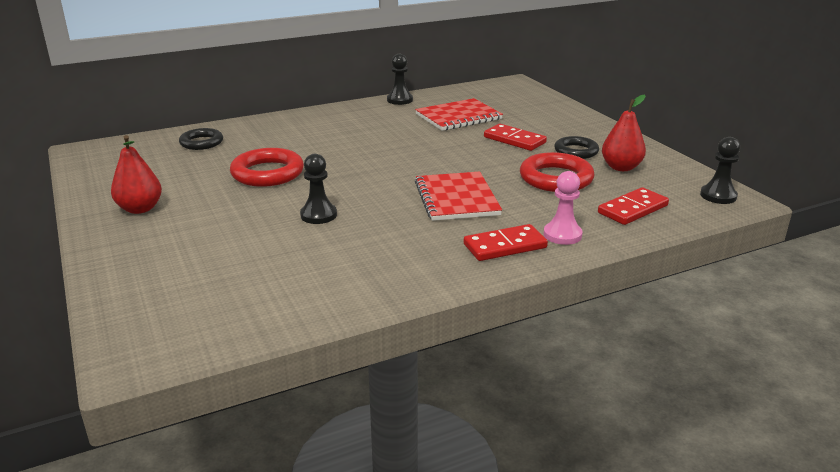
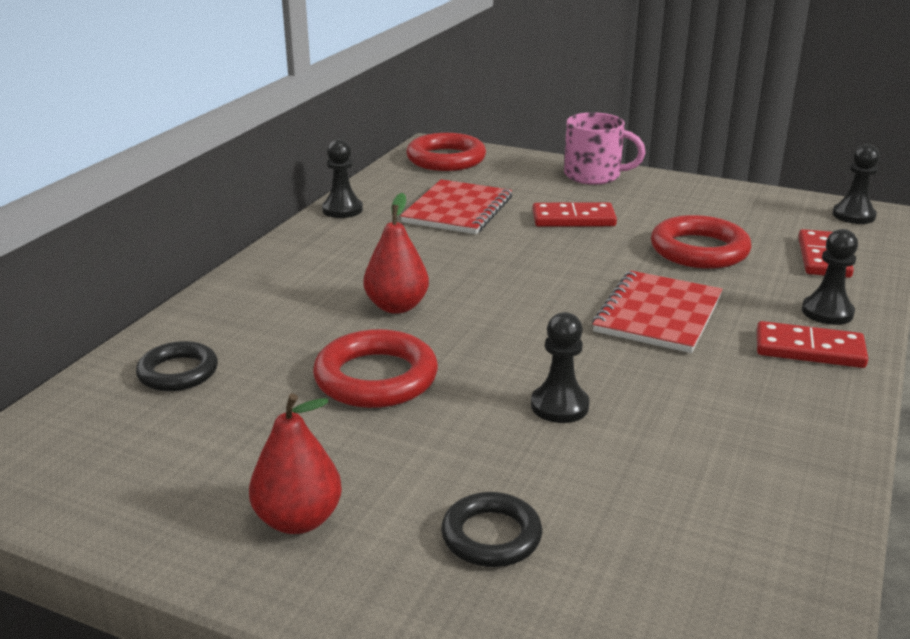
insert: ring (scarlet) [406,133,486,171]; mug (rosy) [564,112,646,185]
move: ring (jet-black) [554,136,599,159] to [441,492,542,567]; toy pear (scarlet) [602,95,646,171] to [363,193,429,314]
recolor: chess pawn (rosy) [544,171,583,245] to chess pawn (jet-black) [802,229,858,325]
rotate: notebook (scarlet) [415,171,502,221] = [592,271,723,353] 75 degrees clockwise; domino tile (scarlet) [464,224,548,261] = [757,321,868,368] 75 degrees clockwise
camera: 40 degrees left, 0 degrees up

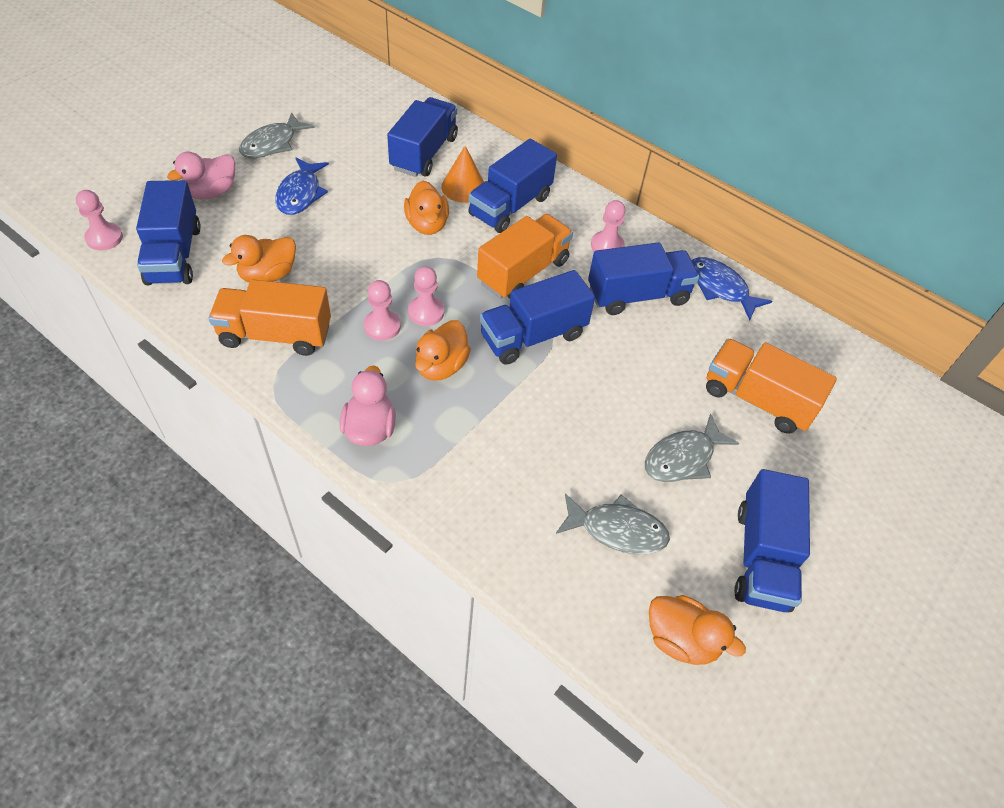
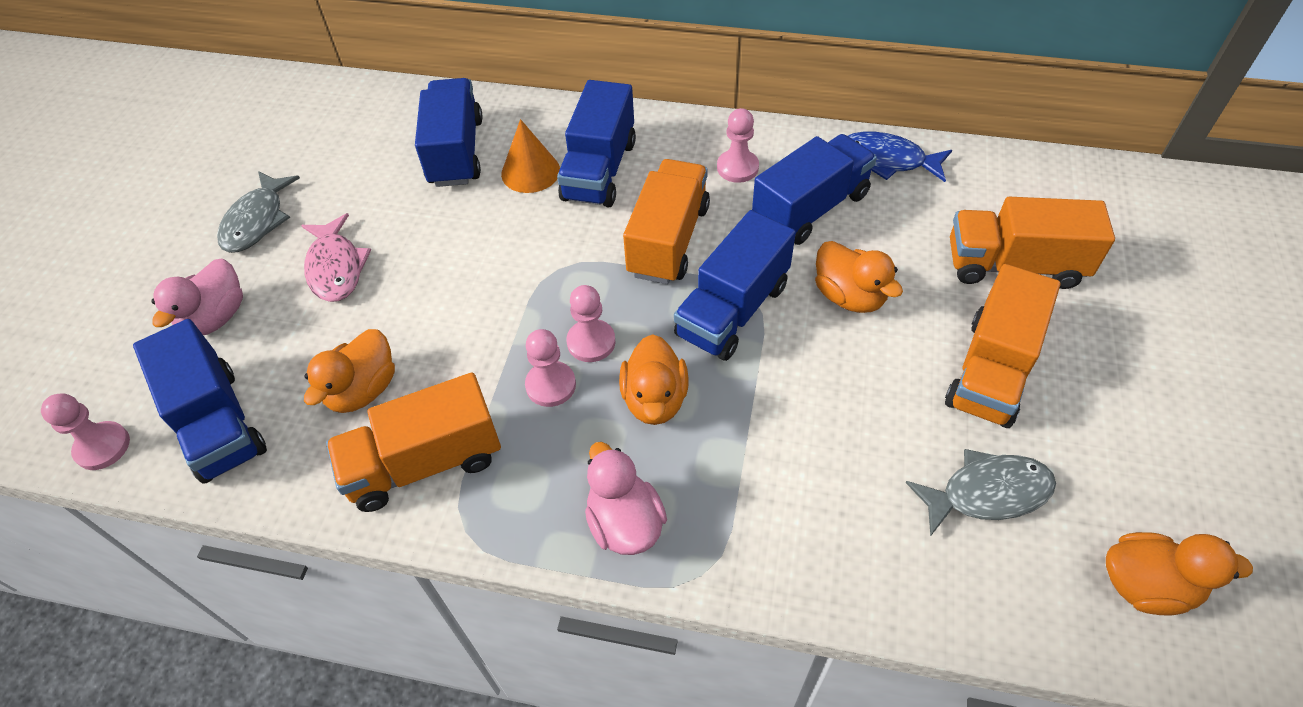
delete: truck (royal blue) [734,469,810,612]
move: duck (orange-coloured) [404,181,449,235] to [815,241,903,313]
replace: fish (grey) [645,414,739,482] to truck (orange-coloured) [945,264,1061,428]
recolor: fish (royal blue) [275,158,329,215] to fish (rosy) [301,213,371,302]
camera: 20 degrees left, 0 degrees up

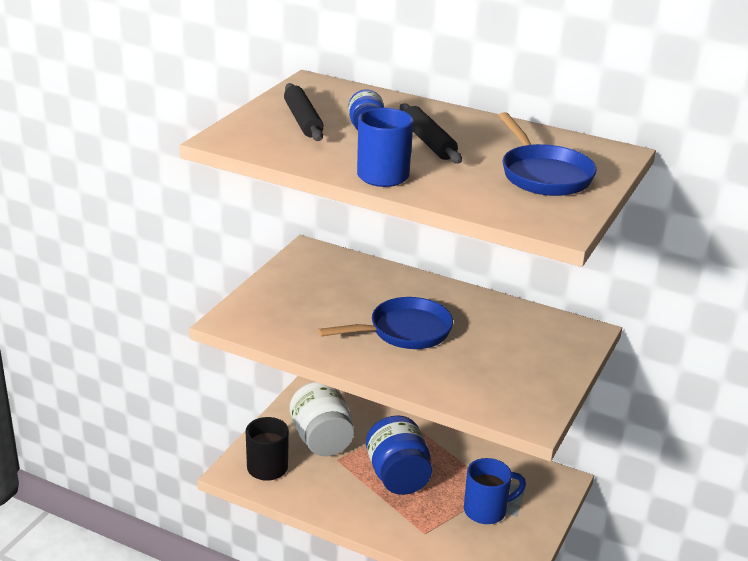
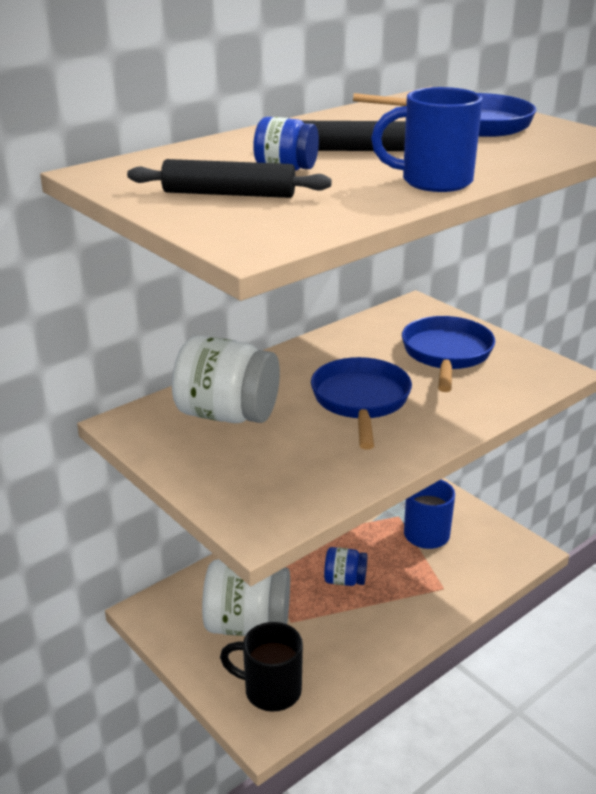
insert: jam jar (snow-white) [172,336,280,423]; skillet (royal blue) [402,316,495,392]
resize: jam jar (royal blue) [366,415,432,495] = [324,547,367,586] x0.53
camera: 65 degrees left, 0 degrees up

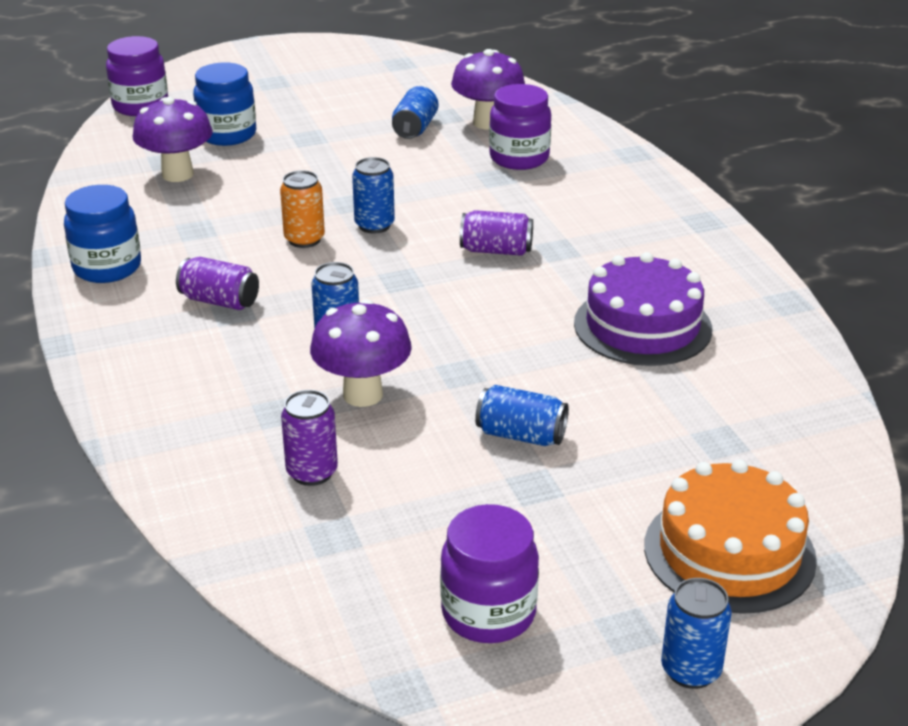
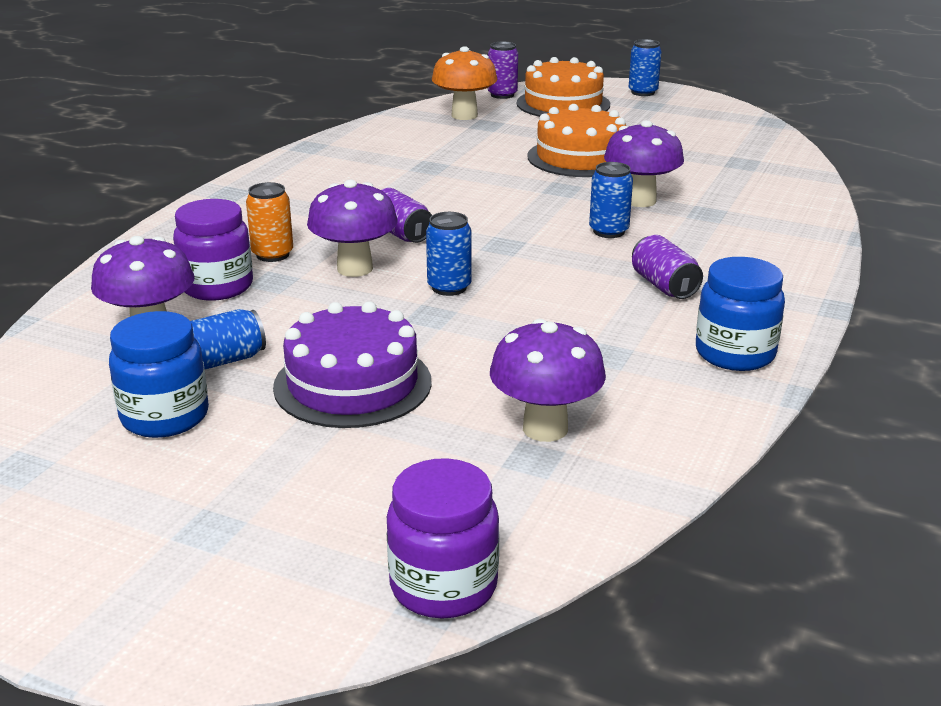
delete: jam jar (royal purple) [440,504,539,643]
insert: fungus (royal purple) [307,179,397,277]; fungus (orange-coloured) [432,46,497,120]
move: jam jar (royal blue) [193,63,256,146] to [109,311,209,438]; tin (orange-coloured) [280,170,325,248] to [246,182,293,262]; tin (royal purple) [281,390,338,486] to [488,41,518,99]; gateau (royal purple) [574,252,712,366] to [273,301,432,428]
replace: tin (royal blue) [475,385,569,446] to gateau (orange-coloured) [528,104,626,177]
camera: 135 degrees left, 5 degrees down

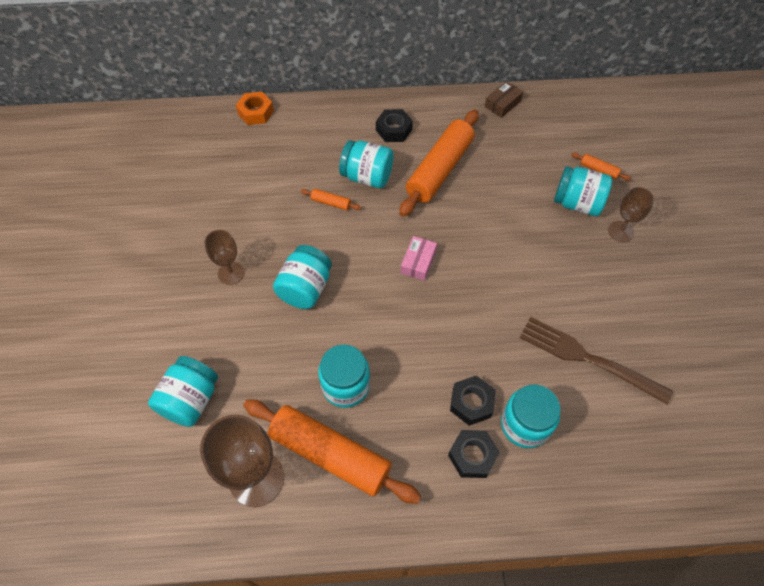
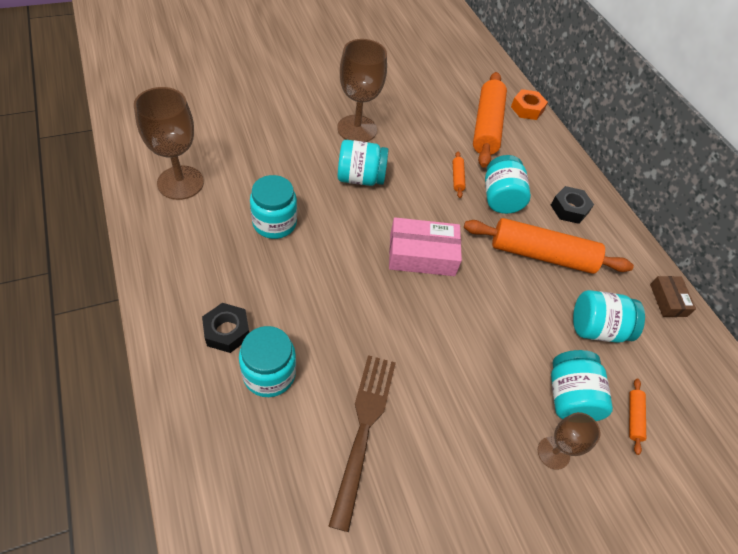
delete: hex nut (jet-black) [450,376,496,426]
move: jam jar (aqua) [148,356,218,427] to [573,290,645,343]; rolling pin (orange-coloured) [243,400,421,504] to [473,72,507,168]
rotate: parcel (brown) [485,81,523,118] = [650,276,696,317] 60 degrees clockwise
resize: wine glass (brown) [204,230,245,285] = [337,39,387,142] x1.75; parcel (rosy) [401,236,437,281] = [389,217,462,276] x1.73
camera: 65 degrees right, 5 degrees down

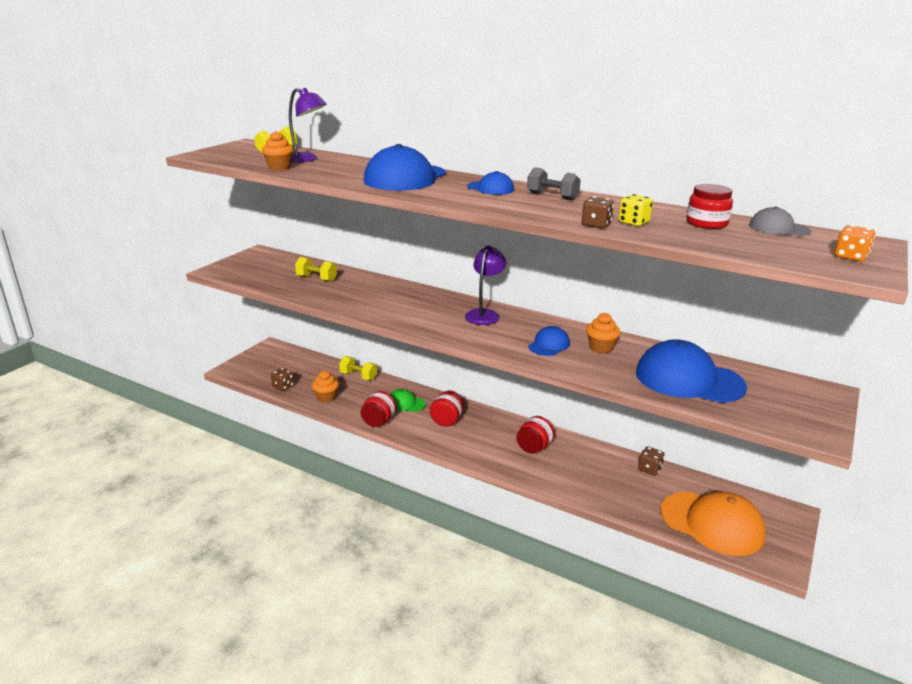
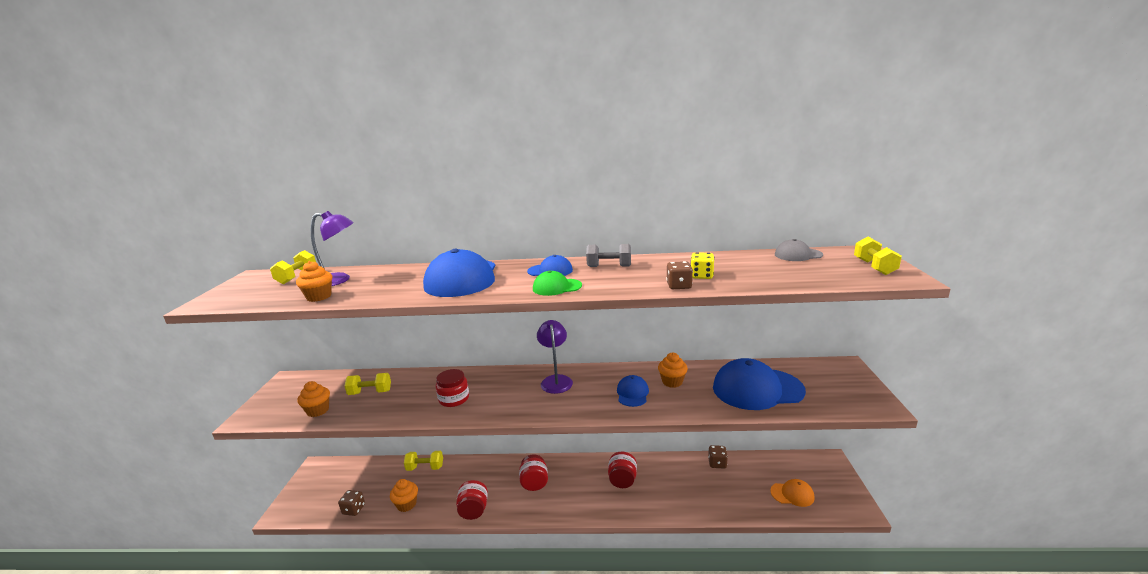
insert: fairy cake (orange-coloured) [297,381,330,417]
move: baseball cap (leaf-green) [390,389,425,412] to [533,270,582,296]; jam jar (scarlet) [686,184,733,229] to [436,369,469,407]
replace: dice (orange-coloured) [835,225,876,261] to dumbbell (bright yellow) [854,237,902,275]
resize: baseball cap (orange-coloured) [661,491,766,556] = [770,479,815,507] x0.50
camera: 25 degrees left, 5 degrees down

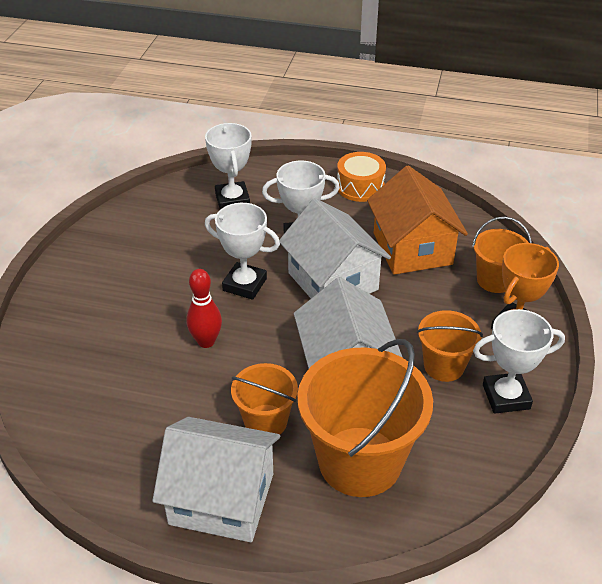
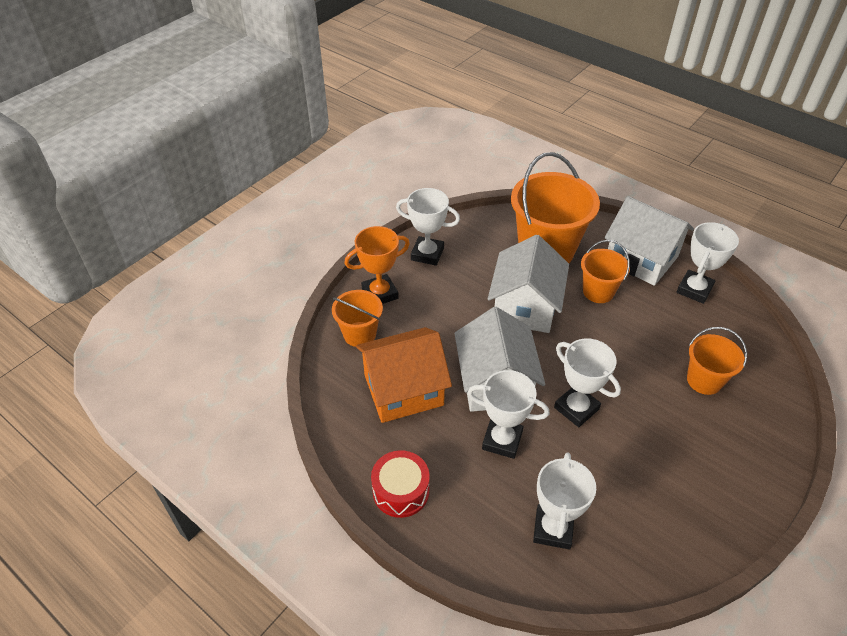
delete: skittle (scarlet) [186,269,222,348]
insert: trophy (snow-white) [677,222,739,304]
move: pail (orange-coloured) [417,310,483,382] to [687,327,747,395]
recolor: toy drum (orange-coloured) [337,152,386,202] to toy drum (scarlet) [371,450,430,518]
rotate: toy house (orange-coloured) [367,165,468,275] = [356,327,452,423] 60 degrees clockwise
camera: 155 degrees left, 5 degrees up

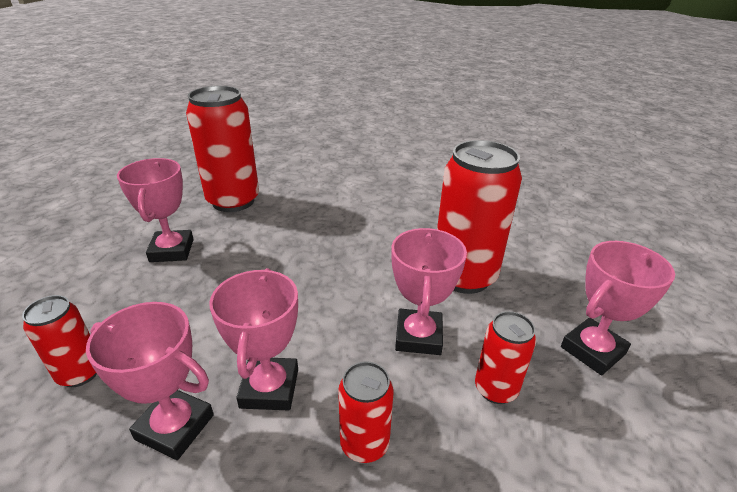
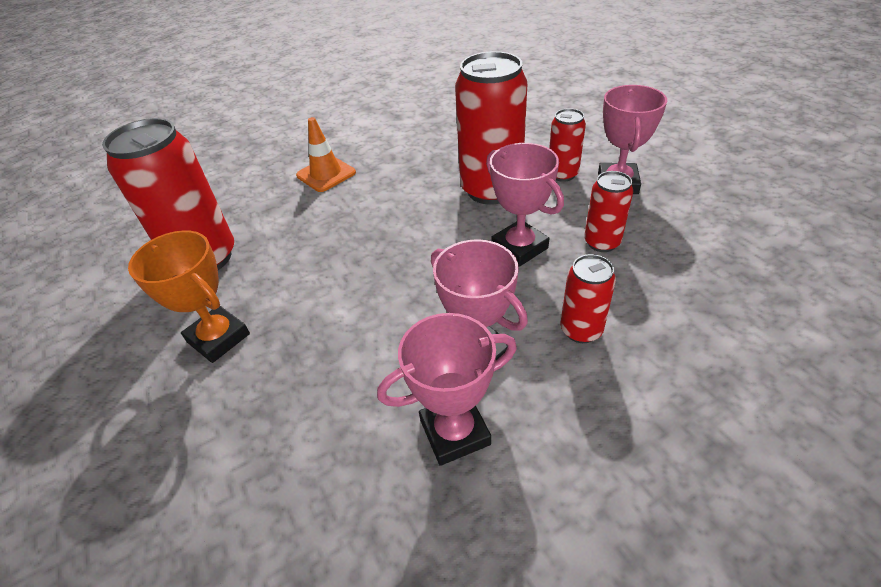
insert: safety cone (orange-coloured) [296,117,356,192]
move: tin (scarlet) [22,295,97,387] to [549,108,586,182]
recolor: trophy (rosy) [117,158,194,262] to trophy (orange-coloured) [128,230,250,363]
camera: 40 degrees left, 10 degrees up

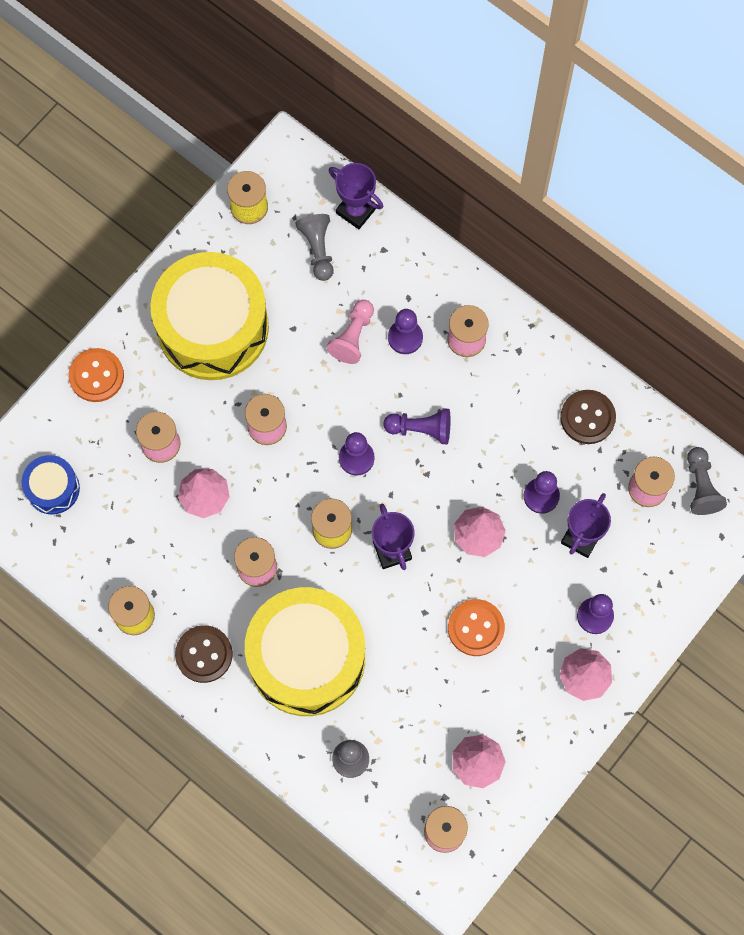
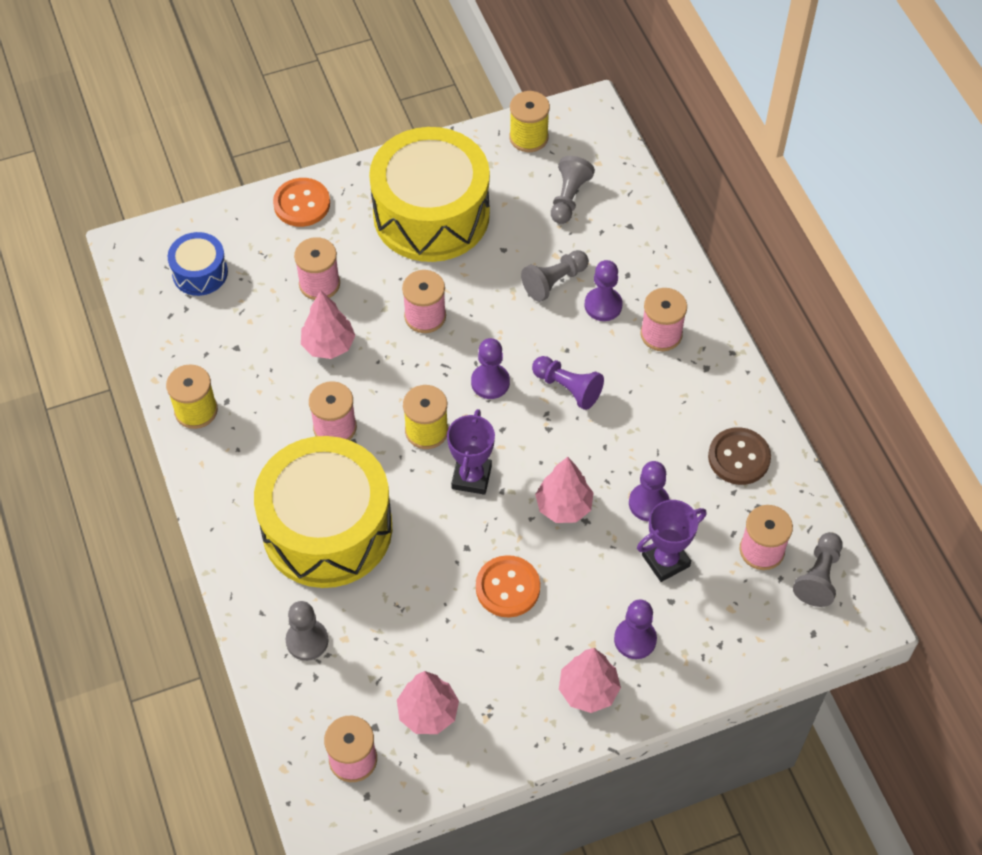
delete: button (brown) [175,625,233,683]; trophy (royal purple) [328,163,383,229]
recolor: chess pawn (rosy) [327,300,374,364] to chess pawn (grey) [521,250,589,302]
camera: 30 degrees right, 15 degrees down

